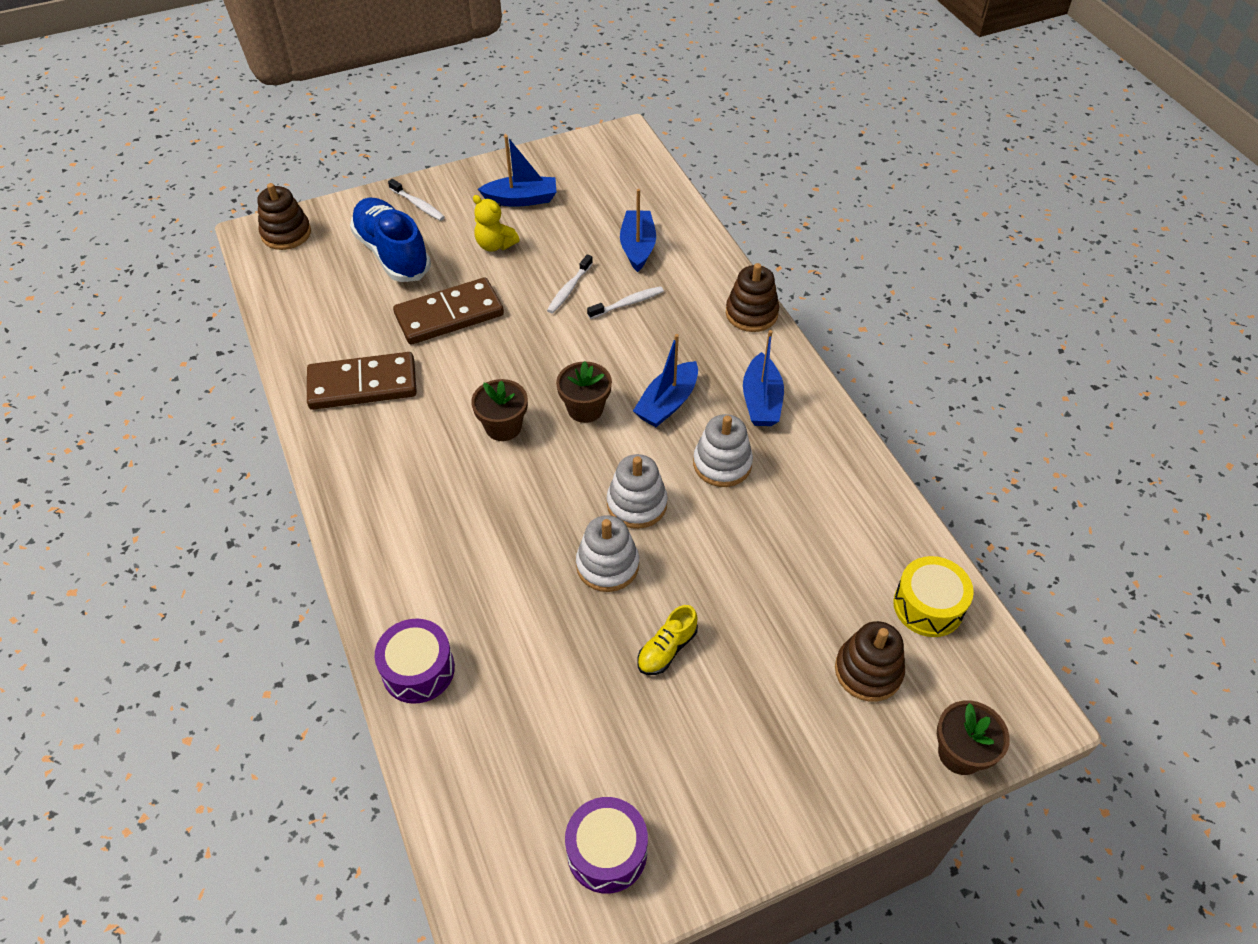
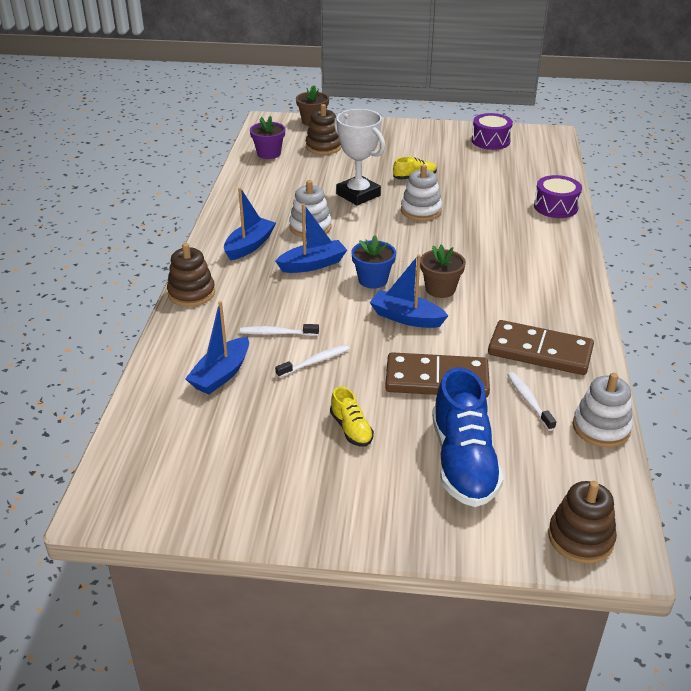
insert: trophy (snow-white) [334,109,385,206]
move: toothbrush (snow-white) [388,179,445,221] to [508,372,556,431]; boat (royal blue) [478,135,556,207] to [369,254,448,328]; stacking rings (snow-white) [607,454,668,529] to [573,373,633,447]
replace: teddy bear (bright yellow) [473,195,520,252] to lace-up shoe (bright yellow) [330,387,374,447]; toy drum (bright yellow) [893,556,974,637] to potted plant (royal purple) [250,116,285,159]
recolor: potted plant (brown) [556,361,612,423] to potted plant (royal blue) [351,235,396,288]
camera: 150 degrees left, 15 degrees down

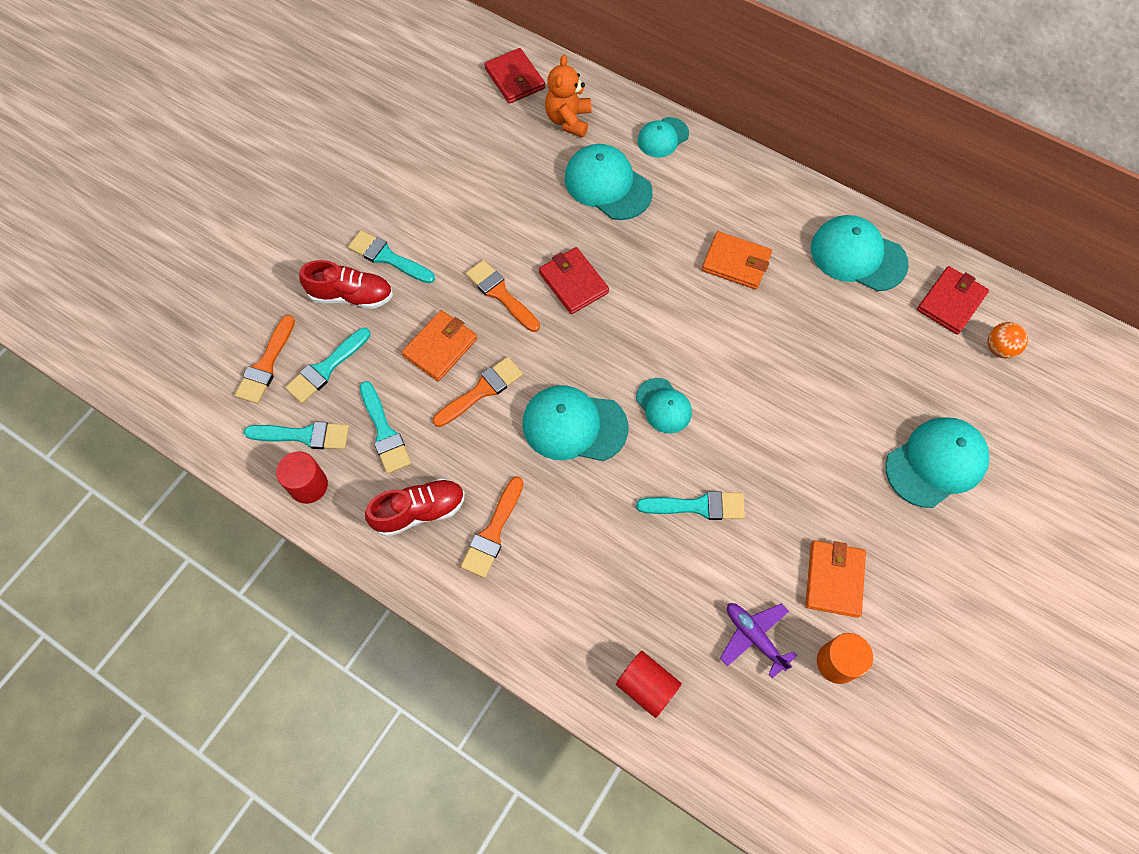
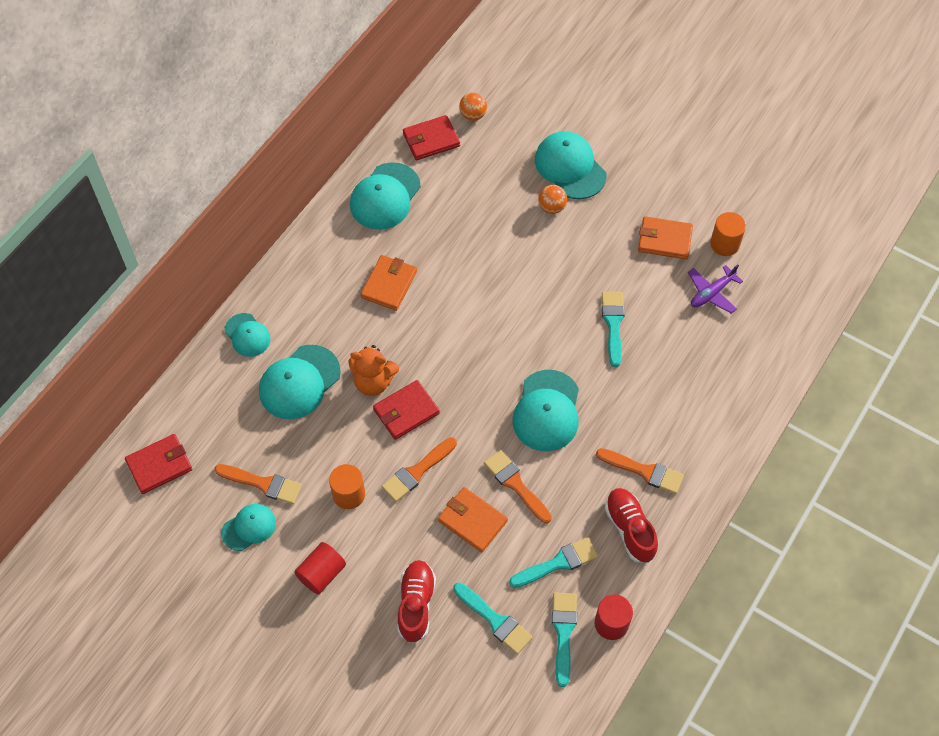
delete: paintbrush (aqua) [348,230,435,283]
insert: cylinder (orange-coloured) [329,464,365,509]; sphere (orange-coloured) [538,185,567,214]
move: paintbrush (orange-coloured) [235,315,295,404] to [215,464,302,504]; teddy bear (orange-coloured) [545,55,591,137] to [348,345,399,396]; cylinder (scarlet) [616,651,682,718] to [294,542,346,594]; baseball cap (aqua) [636,378,692,433] to [221,504,276,551]
rotate: billfold (scarlet) [917,266,989,335] = [403,115,460,160] 60 degrees counterclockwise
camera: 90 degrees left, 5 degrees down

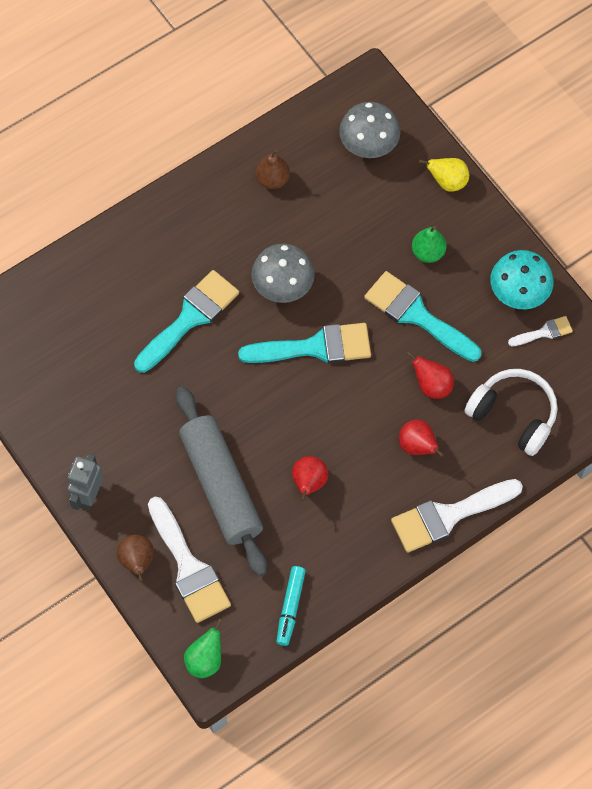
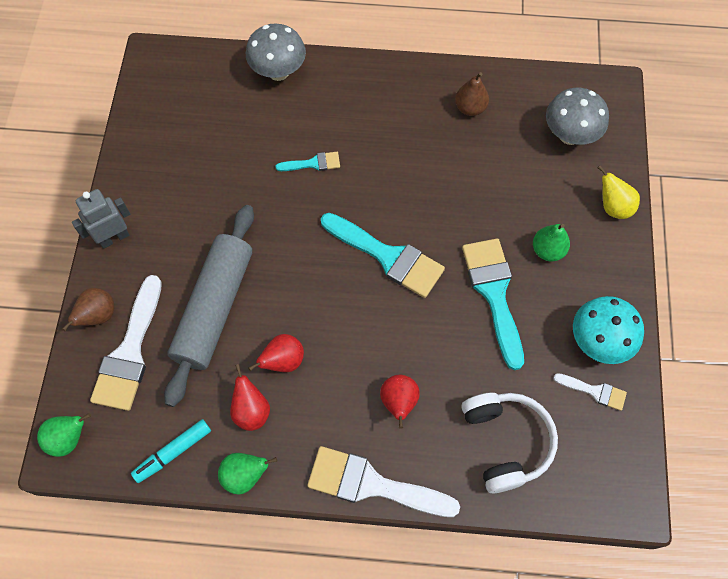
insert: toy pear (leaf-green) [218,453,278,495]
move: fungus (grey) [251,244,315,303] to [246,24,306,81]; toy pear (scarlet) [406,351,454,399] to [230,364,270,431]
resize: paintbrush (aqua) [134,270,239,373] = [276,152,340,171] x0.50
camera: 40 degrees right, 0 degrees up

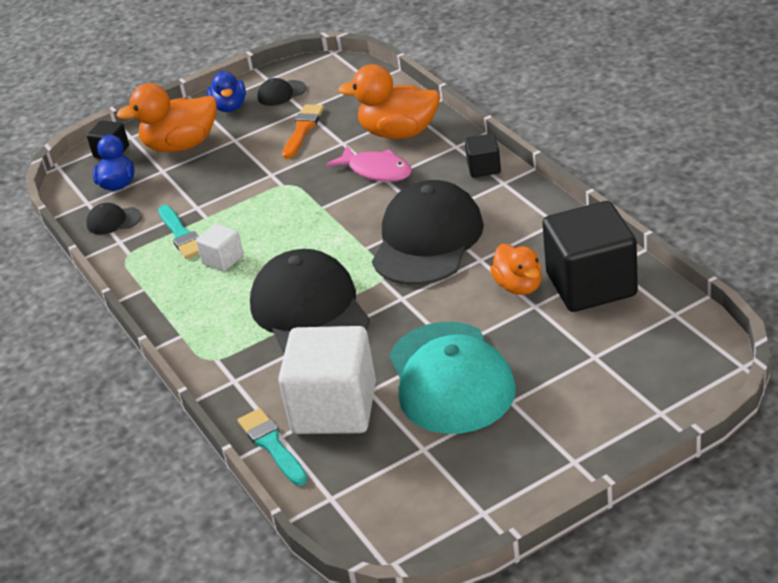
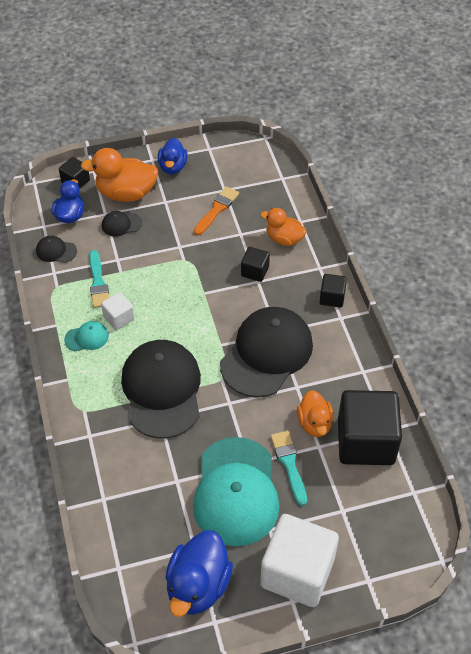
insert: baseball cap (aqua) [64,321,109,351]; duck (royal blue) [165,530,233,617]
move: paintbrush (aqua) [238,408,308,486] to [270,431,307,506]; baseball cap (jet-black) [258,78,306,106] to [102,211,142,237]; solid cube (snow-white) [278,326,376,434] to [260,514,339,607]
replace: fish (rosy) [326,146,412,182] to solid cube (jet-black) [241,247,270,282]
resize: duck (orange-coloured) [338,64,440,139] = [260,208,307,246] x0.63
camera: 10 degrees right, 15 degrees up

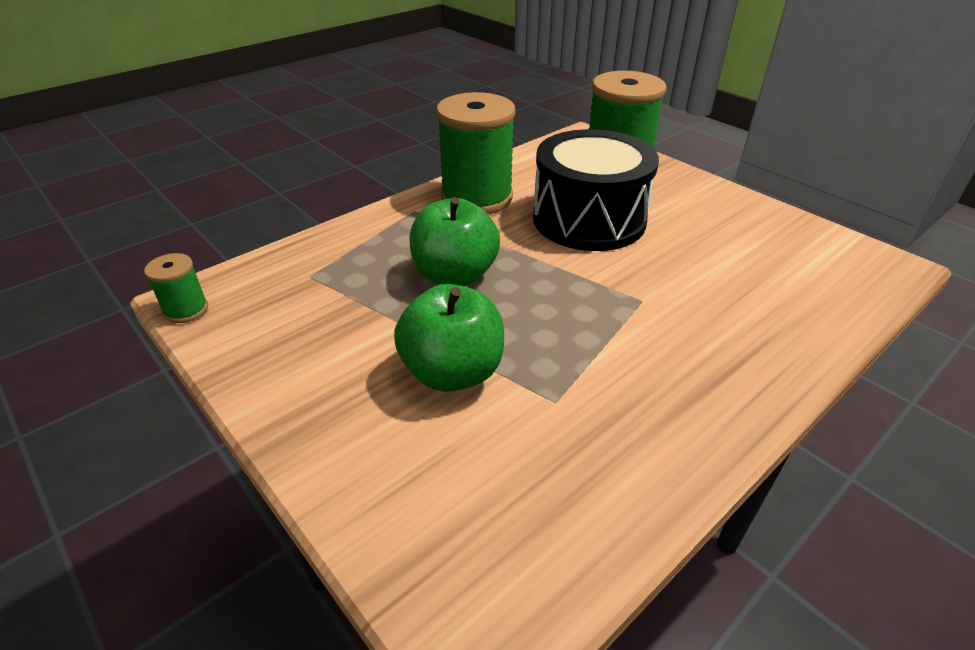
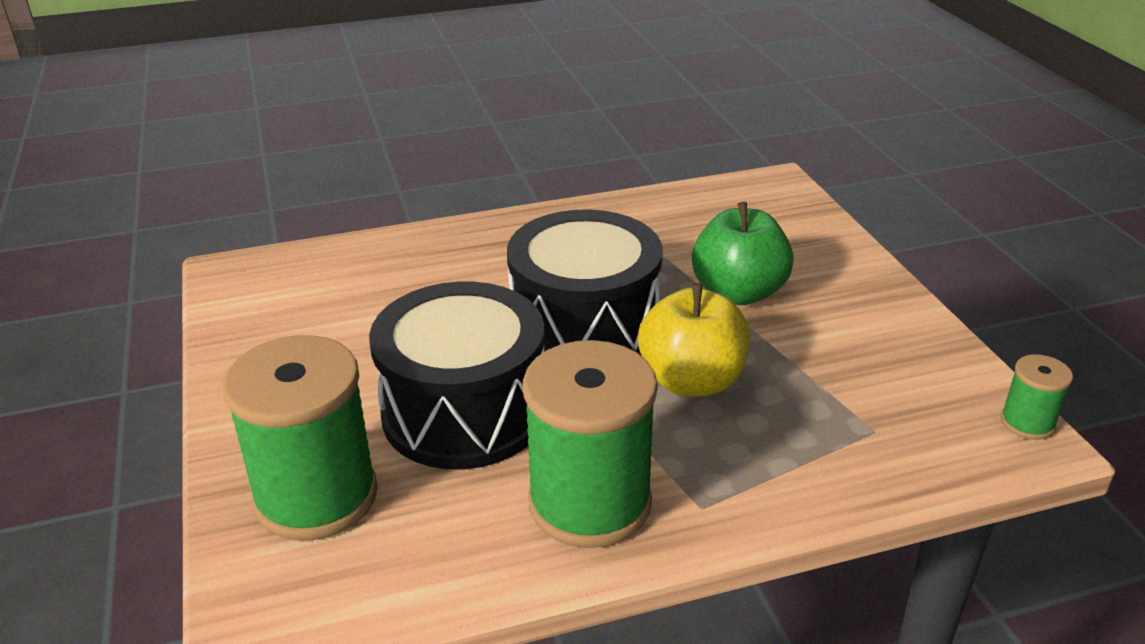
insert: toy drum (jet-black) [507,209,663,356]
recolor: toy apple (leaf-green) [409,197,500,287] to toy apple (bright yellow) [638,283,750,397]
camera: 155 degrees left, 5 degrees down

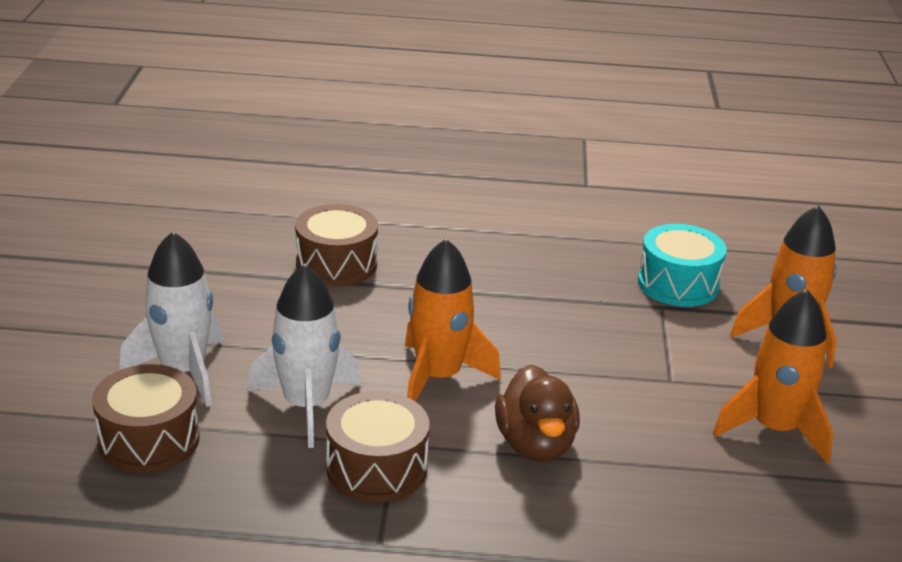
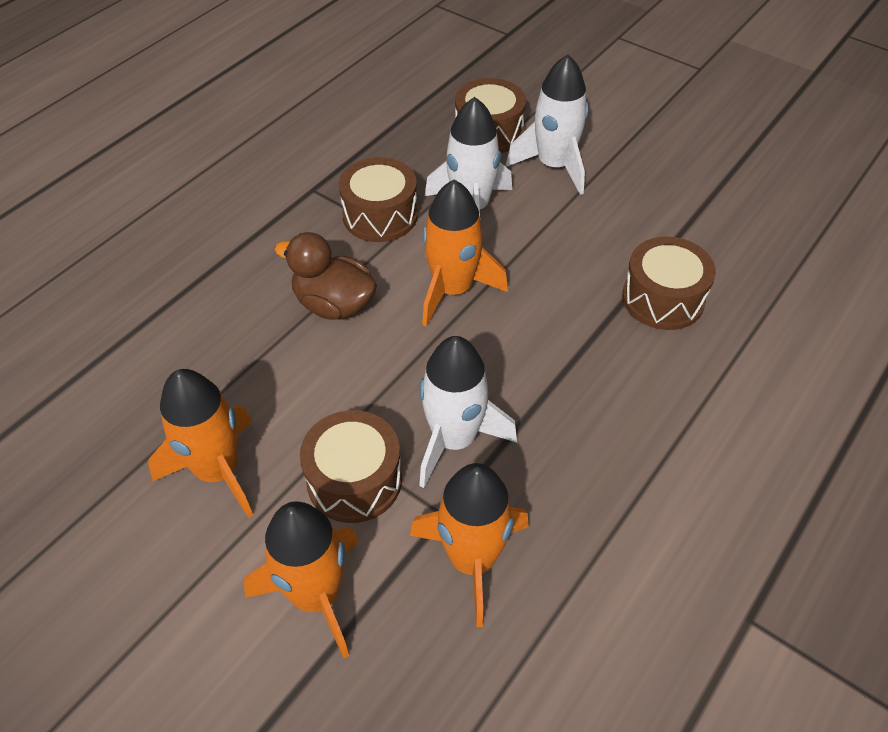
insert: toy drum (brown) [300,410,402,523]; rocket (snow-white) [419,336,517,488]
replace: toy drum (aqua) [638,224,727,307] to rocket (orange-coloured) [410,463,529,627]
camera: 125 degrees right, 20 degrees up

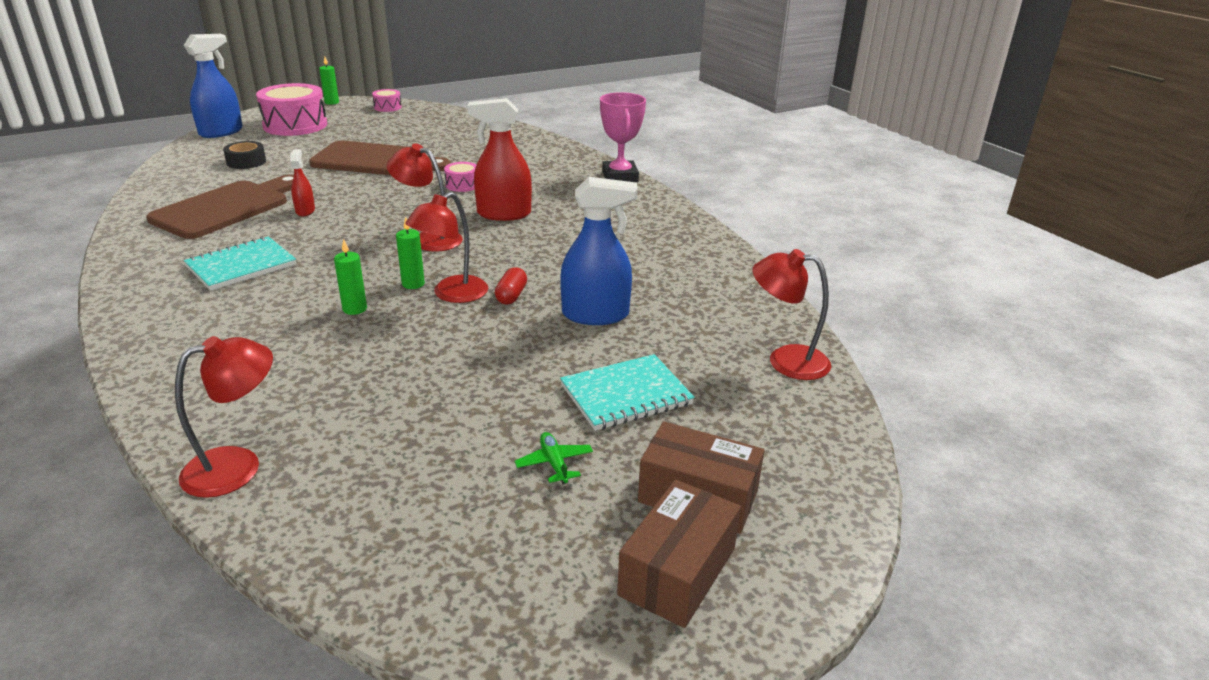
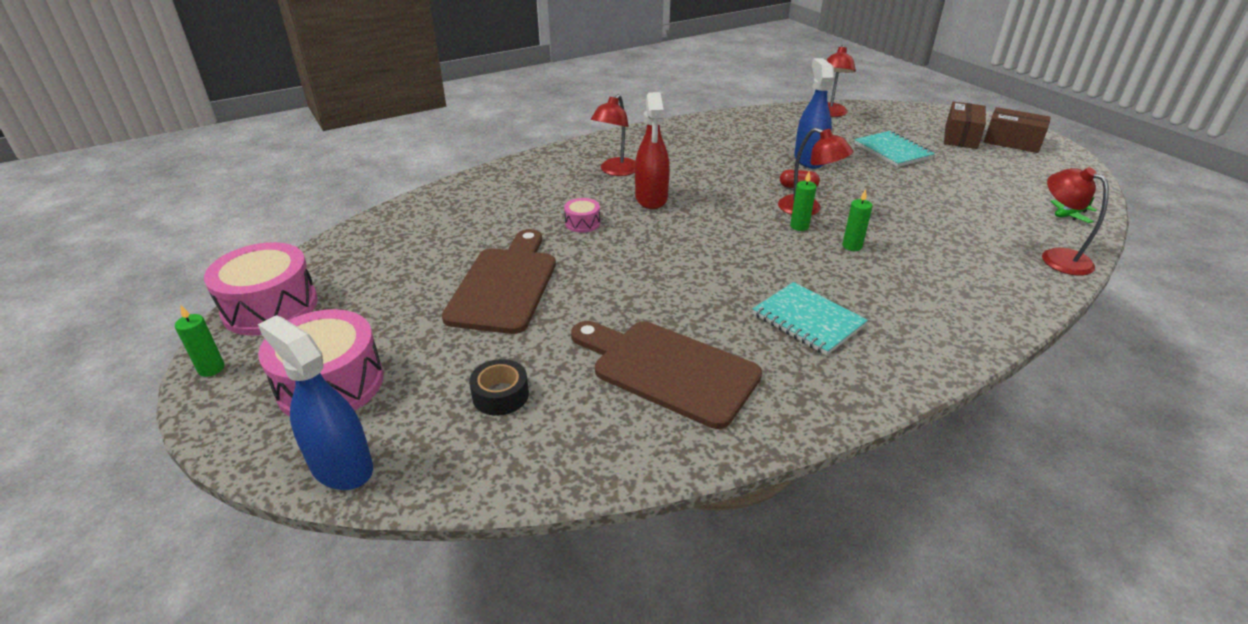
delete: sprayer (scarlet) [290,149,315,216]; trophy (rosy) [600,92,646,182]
move: reading lamp (scarlet) [387,143,463,252] to [591,94,635,176]; aeroplane (leaf-green) [514,432,593,485] to [1051,197,1097,223]
resize: toy drum (rosy) [372,89,402,112] = [204,242,318,336] x2.13
camera: 90 degrees left, 5 degrees up

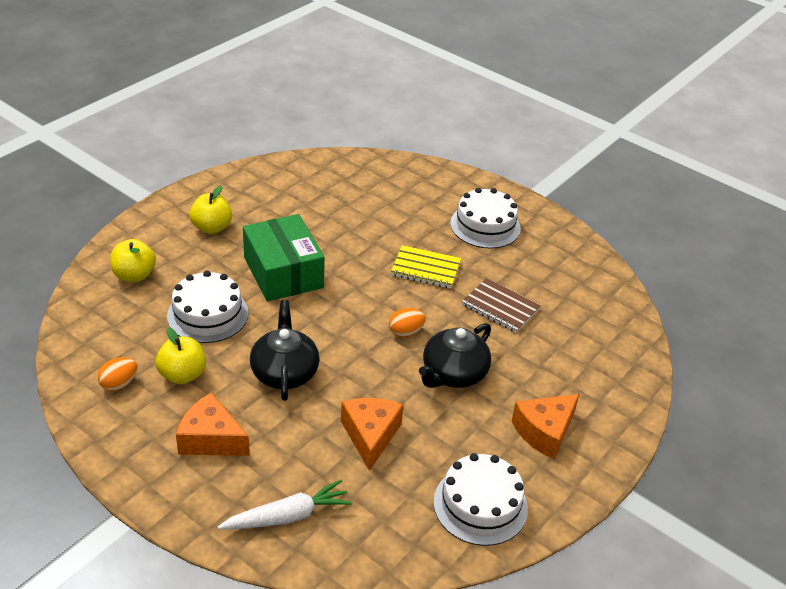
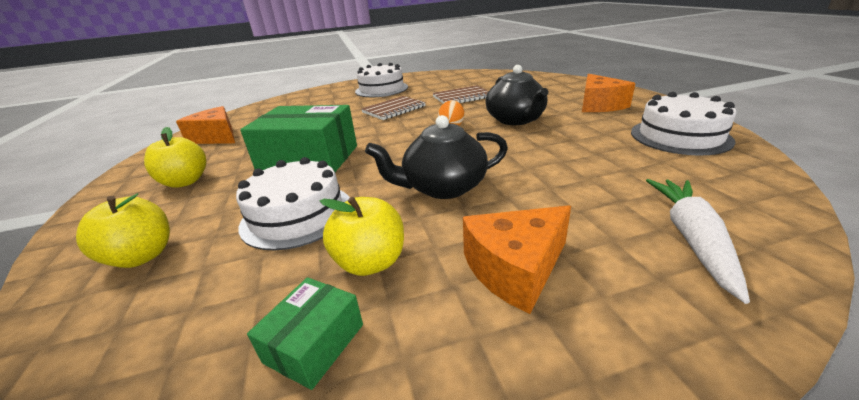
move: cheese wedge (orange-coloured) [341,398,403,471] to [176,106,235,144]
replace: toy egg (orange-coloured) [97,357,137,391] to parcel (leaf-green) [247,277,363,390]
recolor: notebook (bright yellow) [391,245,461,289] to notebook (brown) [362,96,426,120]
rotate: tea pot (jet-black) [250,300,320,401] = [365,115,508,199] 45 degrees counterclockwise
camera: 50 degrees left, 10 degrees down

